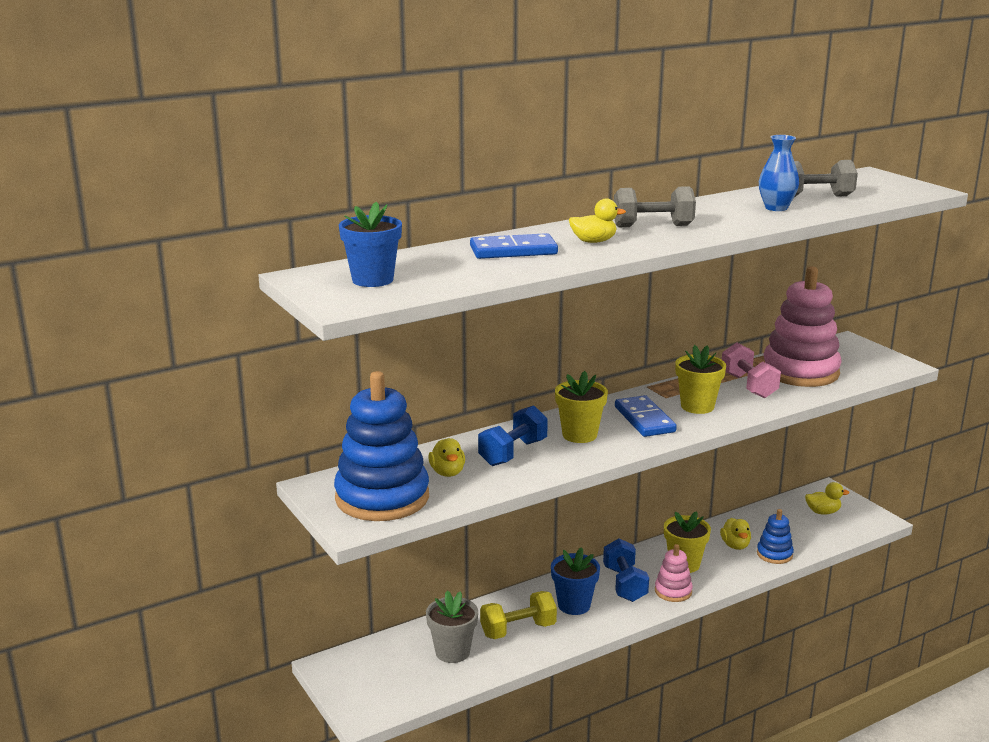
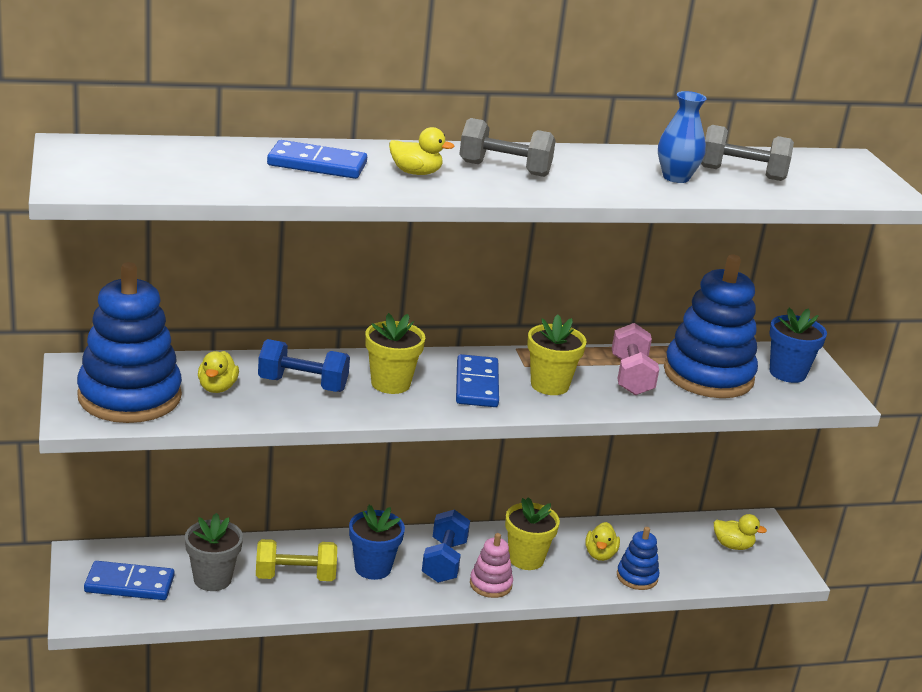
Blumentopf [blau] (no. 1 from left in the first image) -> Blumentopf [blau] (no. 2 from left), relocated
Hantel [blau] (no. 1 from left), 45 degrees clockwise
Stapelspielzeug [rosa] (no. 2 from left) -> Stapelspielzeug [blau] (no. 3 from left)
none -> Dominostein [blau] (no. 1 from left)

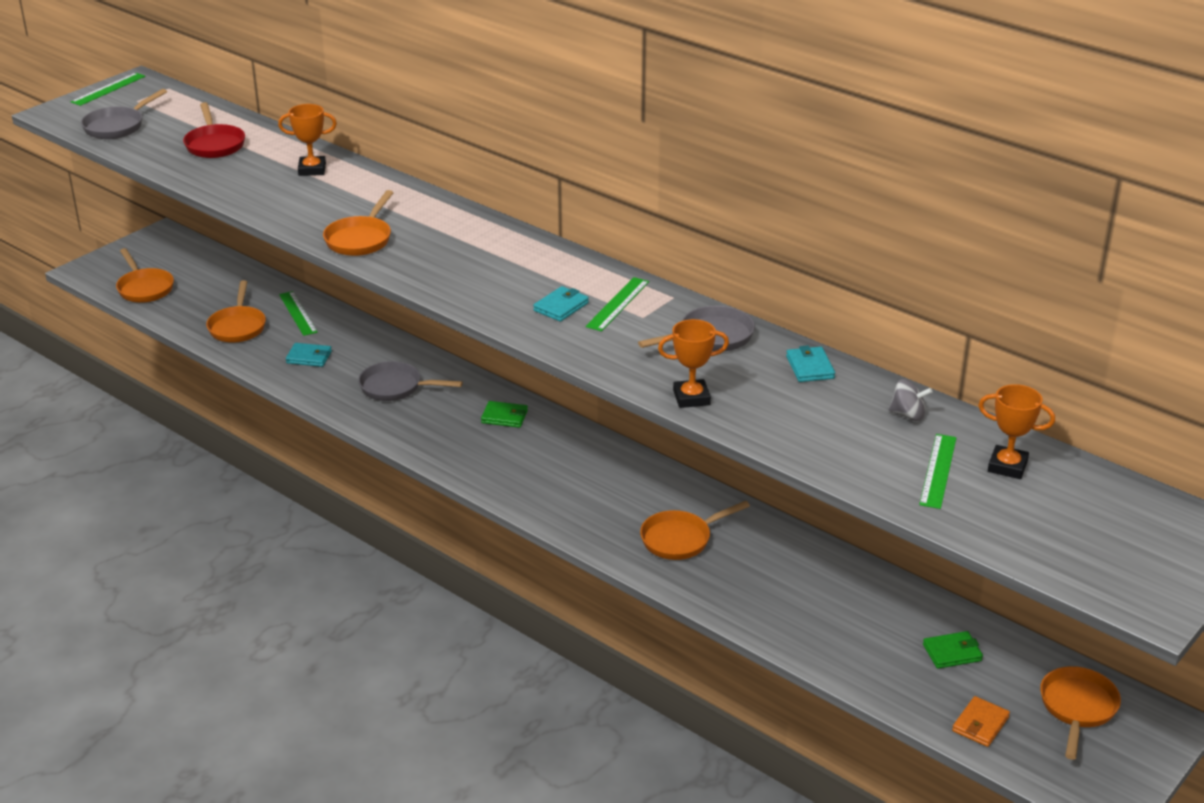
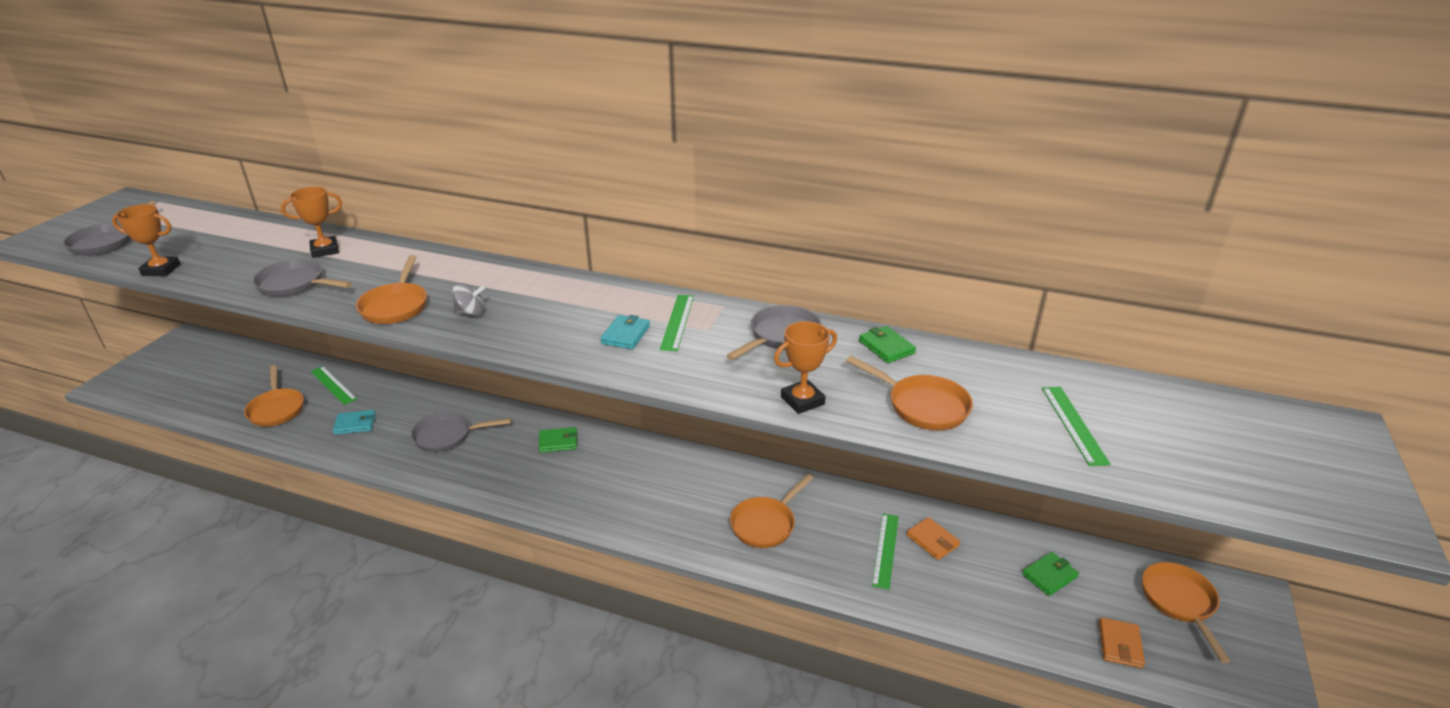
Lineal [grün] (no. 1 from left in the first image) -> Lineal [grün] (no. 3 from left), relocated
Pfanne [orange] (no. 1 from left in the first image) -> Pfanne [orange] (no. 4 from left), relocated
Pfanne [rot] -> none
Geldbörse [türkis] (no. 3 from left) -> Geldbörse [grün] (no. 2 from left)
Kreisel [grau], relocated
Pokal [orange] (no. 3 from left in the first image) -> Pokal [orange] (no. 1 from left), relocated
none -> Pfanne [grau] (no. 2 from left)
none -> Geldbörse [orange] (no. 1 from left)

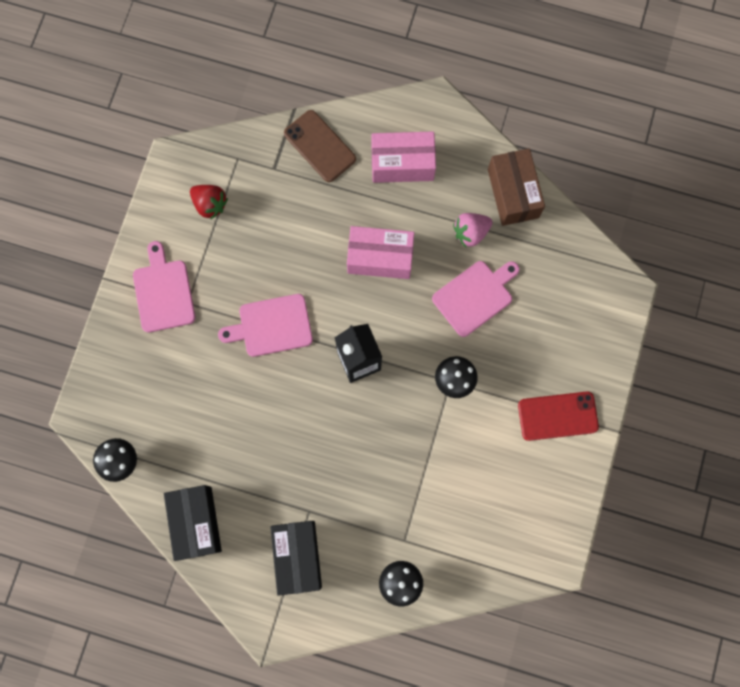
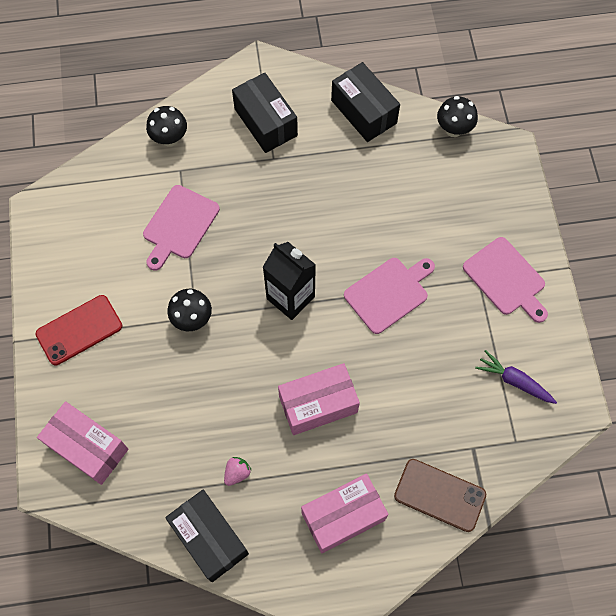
Erdbeere [rot] -> Karotte [lila]
Schneidebrett [rosa] (no. 3 from left in the first image) -> Schneidebrett [rosa] (no. 1 from left), relocated
Erdbeere [rosa], x0.66
Schachtel [braun] -> Schachtel [schwarz] (no. 1 from left)
none -> Schachtel [rosa] (no. 1 from left)

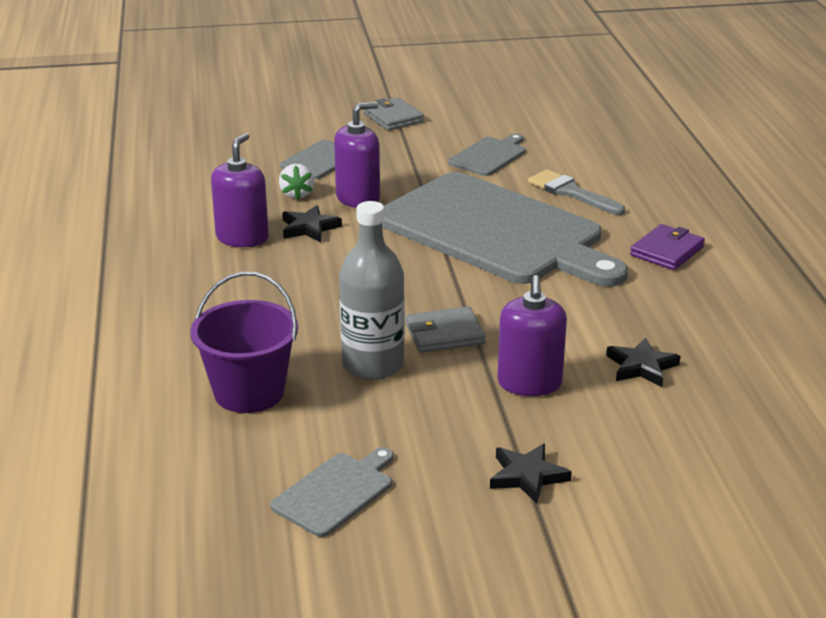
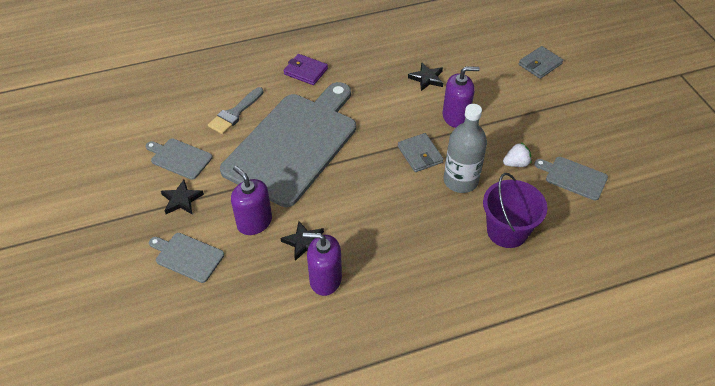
Erdbeere [weiß], relocated
Geldbörse [grau] (no. 1 from left in the first image) -> Geldbörse [grau] (no. 2 from left), relocated
Stern [schwarz] (no. 2 from left in the first image) -> Stern [schwarz] (no. 1 from left), relocated

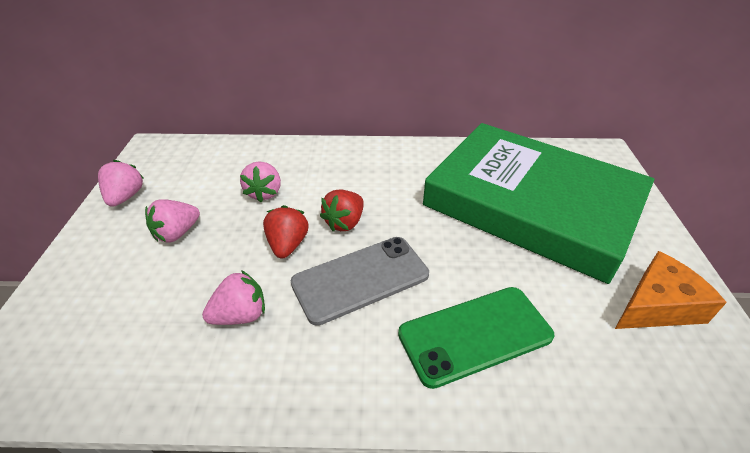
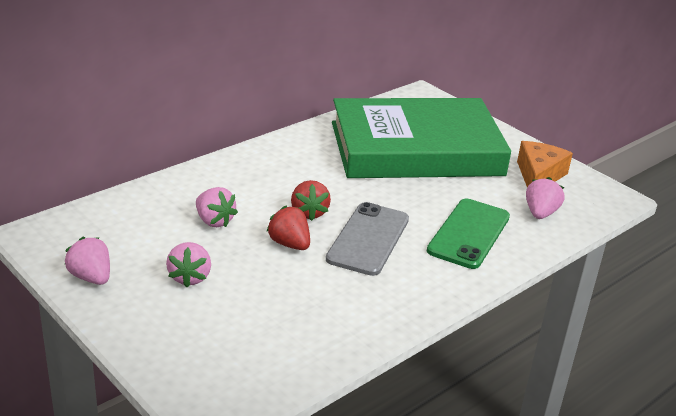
Erdbeere [rosa] (no. 3 from left in the first image) -> Erdbeere [rosa] (no. 4 from left), relocated

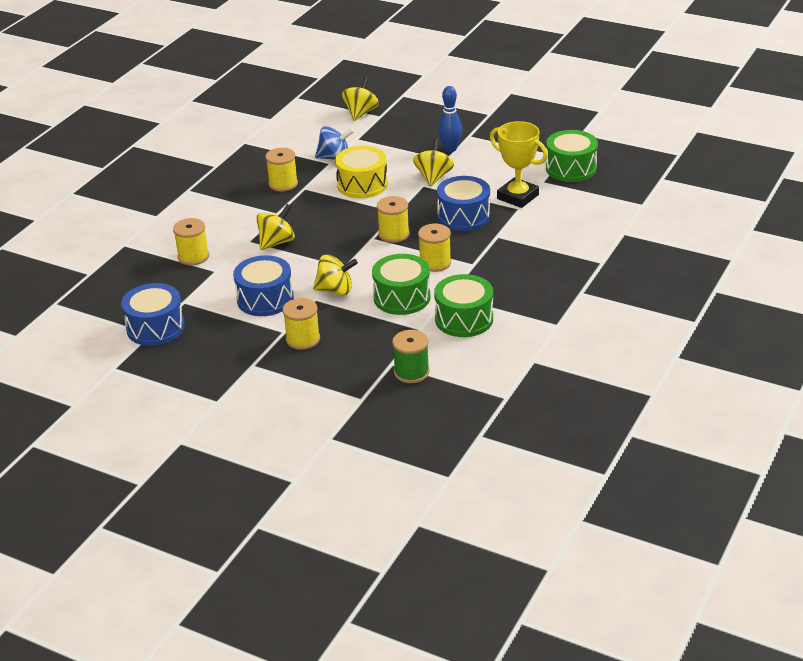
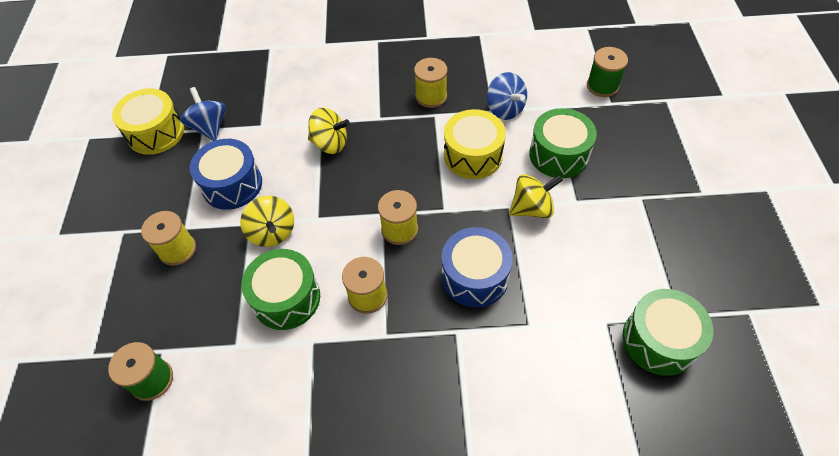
Trommel [blau] (no. 1 from left) -> Trommel [gelb] (no. 1 from left)
Garnrolle [gelb] (no. 1 from left) -> none
Kreisel [gelb] (no. 3 from left) -> Garnrolle [grün] (no. 2 from left)
Trommel [grün] (no. 2 from left), relocated
Bowlingkegel [blau] -> none
Pokal [gelb] -> none
none -> Kreisel [blau] (no. 1 from left)

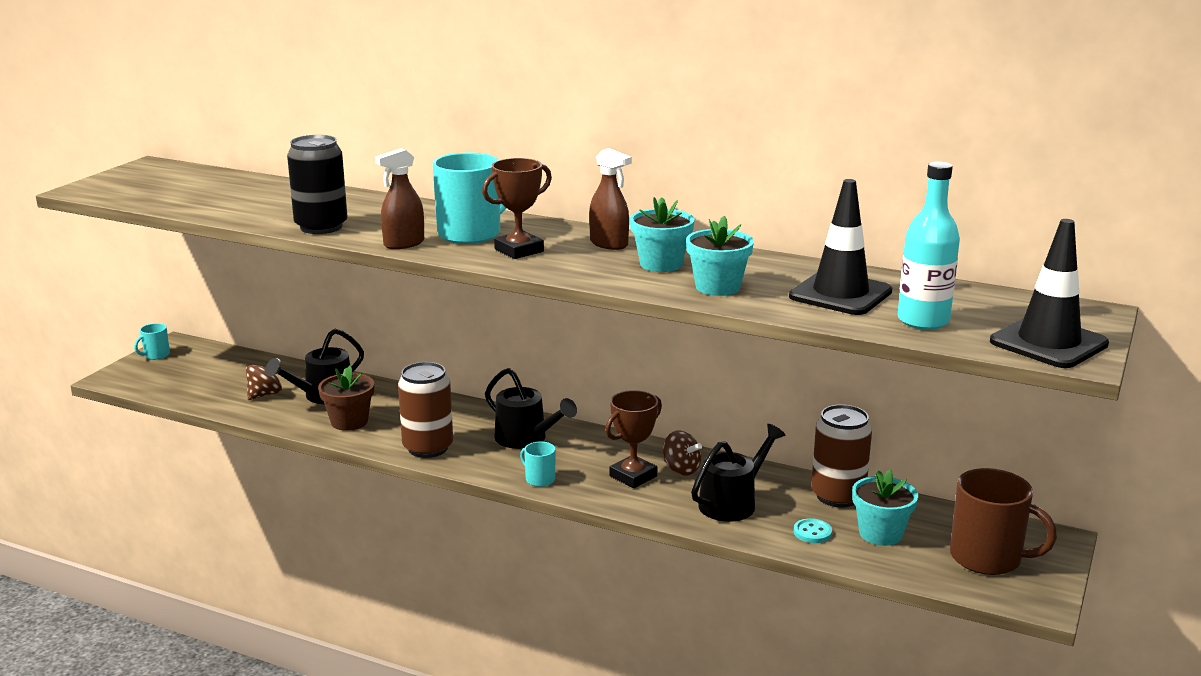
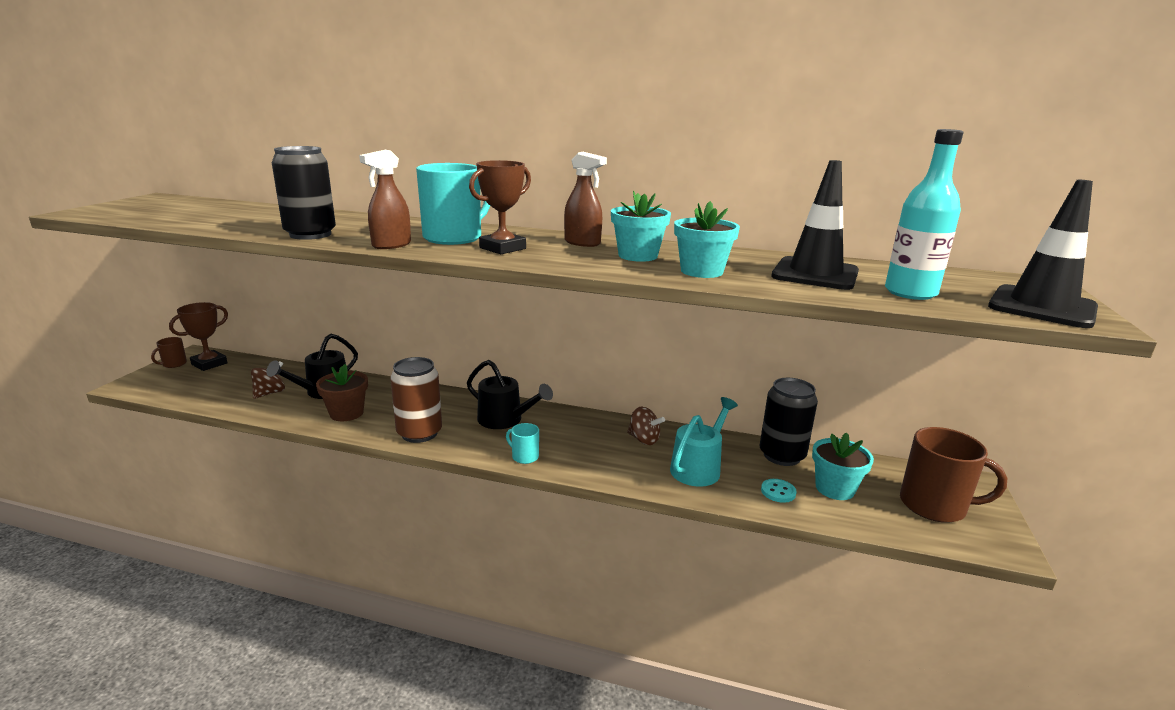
Tasse [türkis] (no. 1 from left) -> Tasse [braun] (no. 1 from left)
Pokal [braun] (no. 2 from left in the first image) -> Pokal [braun] (no. 1 from left), relocated
Gießkanne [schwarz] (no. 3 from left) -> Gießkanne [türkis]
Dose [braun] (no. 2 from left) -> Dose [schwarz] (no. 2 from left)

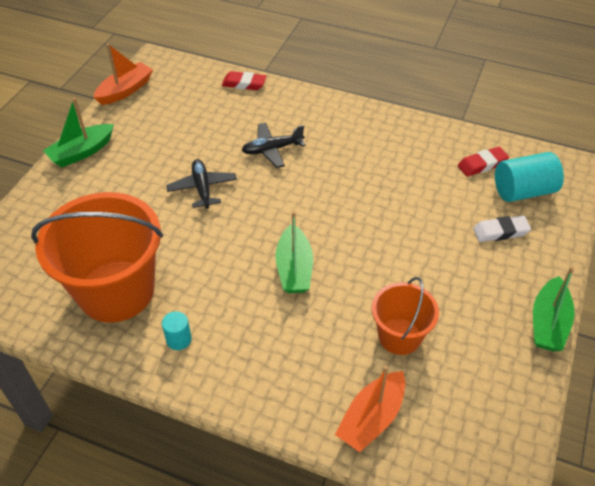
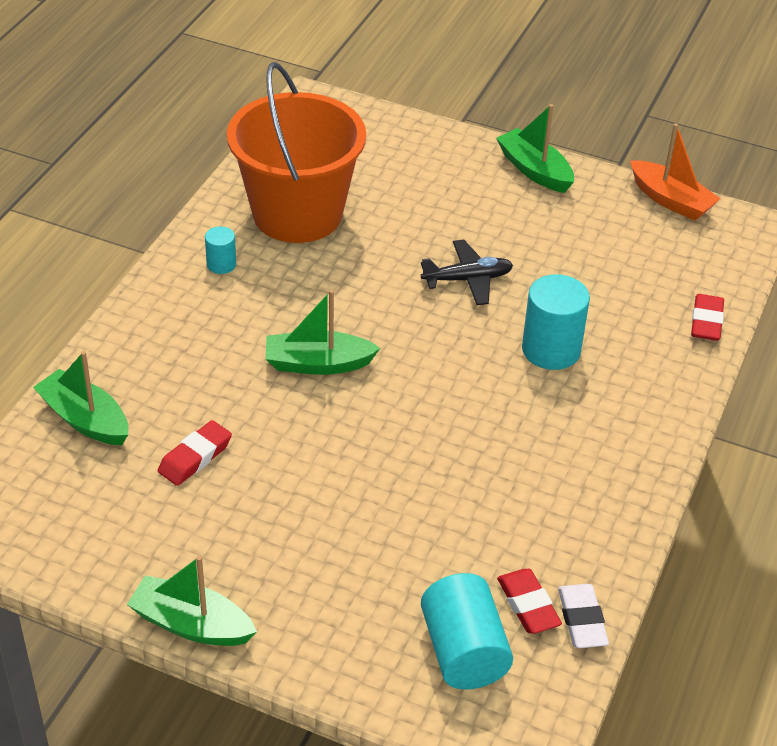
Flugzeug [schwarz] (no. 2 from left) -> Vollzylinder [türkis] (no. 3 from left)
Boot [orange] (no. 2 from left) -> Boot [grün] (no. 1 from left)
Eimer [orange] (no. 2 from left) -> Radiergummi [rot] (no. 1 from left)
Radiergummi [weiß], relocated

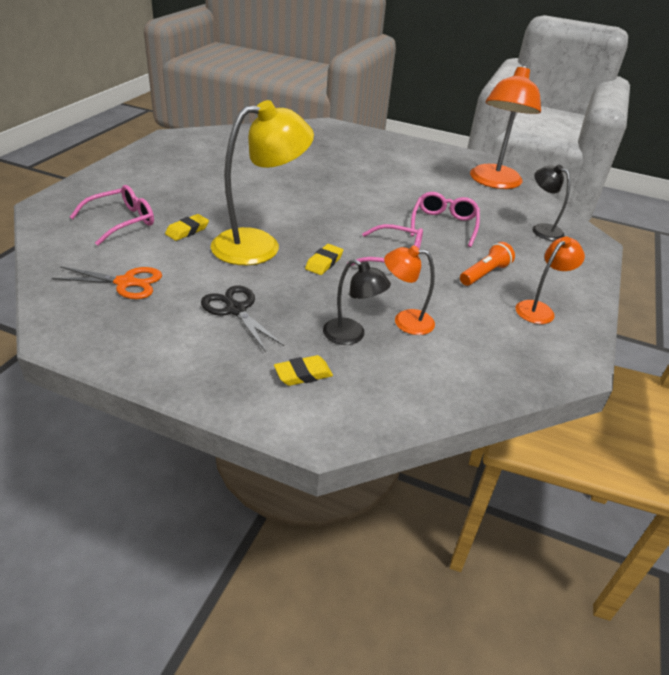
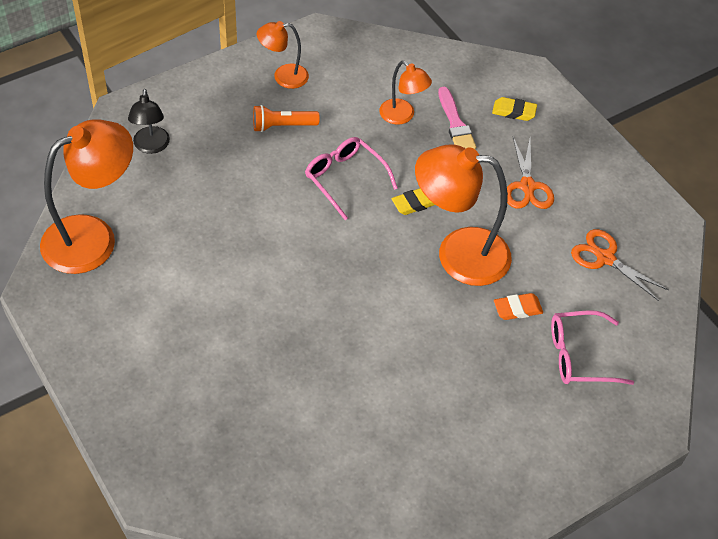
Radiergummi [gelb] (no. 1 from left) -> Radiergummi [orange]
Schere [schwarz] -> Schere [orange] (no. 1 from left)
Lampe [gelb] -> Lampe [orange] (no. 4 from left)
Lampe [schwarz] (no. 1 from left) -> Pinsel [rosa]
Brille [rosa] (no. 3 from left) -> none

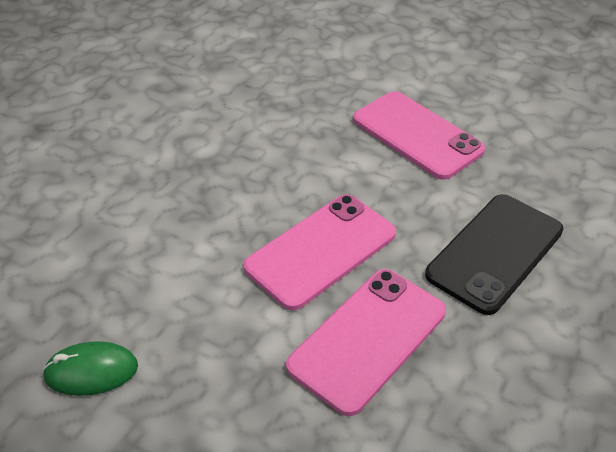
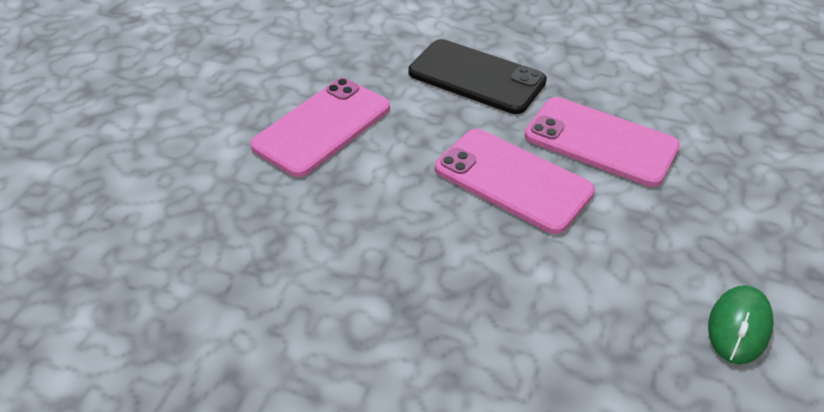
Computermaus [grün], 45 degrees clockwise

